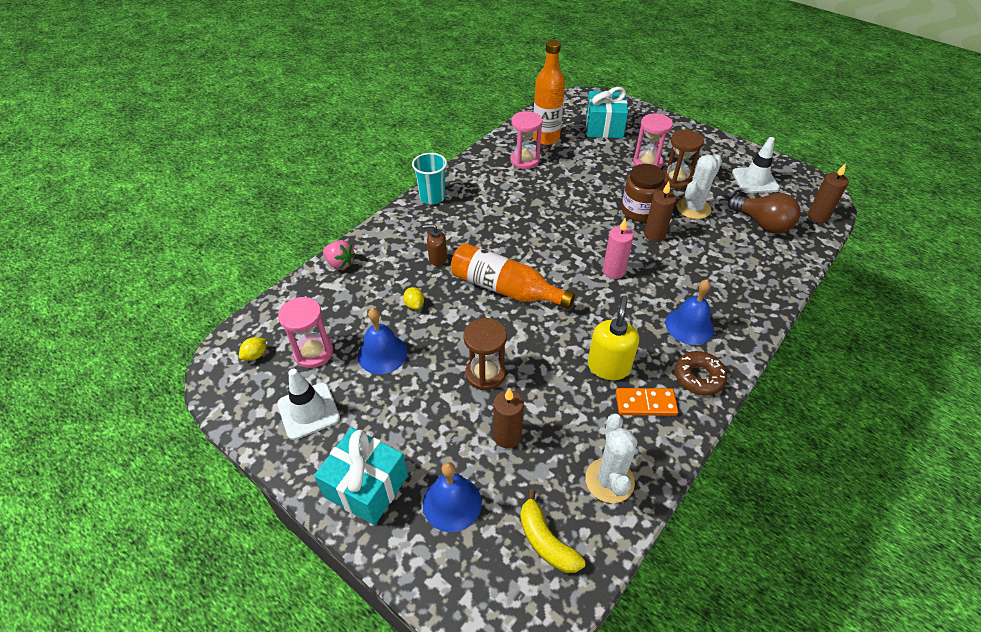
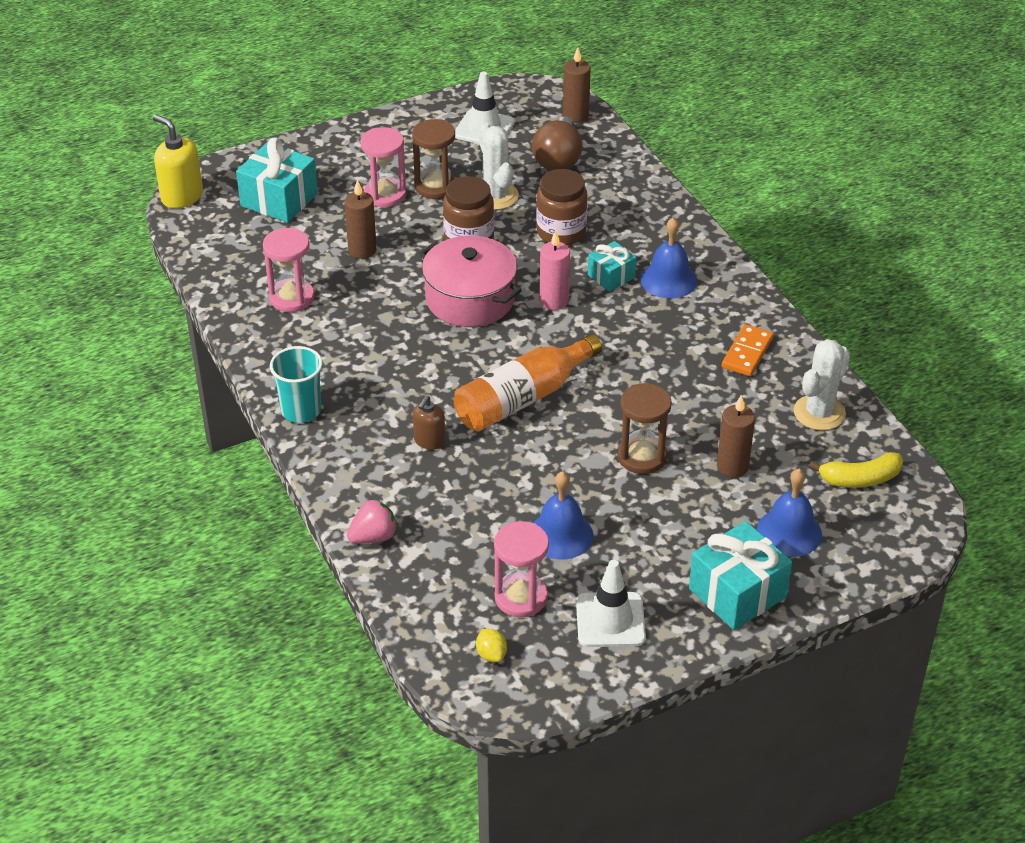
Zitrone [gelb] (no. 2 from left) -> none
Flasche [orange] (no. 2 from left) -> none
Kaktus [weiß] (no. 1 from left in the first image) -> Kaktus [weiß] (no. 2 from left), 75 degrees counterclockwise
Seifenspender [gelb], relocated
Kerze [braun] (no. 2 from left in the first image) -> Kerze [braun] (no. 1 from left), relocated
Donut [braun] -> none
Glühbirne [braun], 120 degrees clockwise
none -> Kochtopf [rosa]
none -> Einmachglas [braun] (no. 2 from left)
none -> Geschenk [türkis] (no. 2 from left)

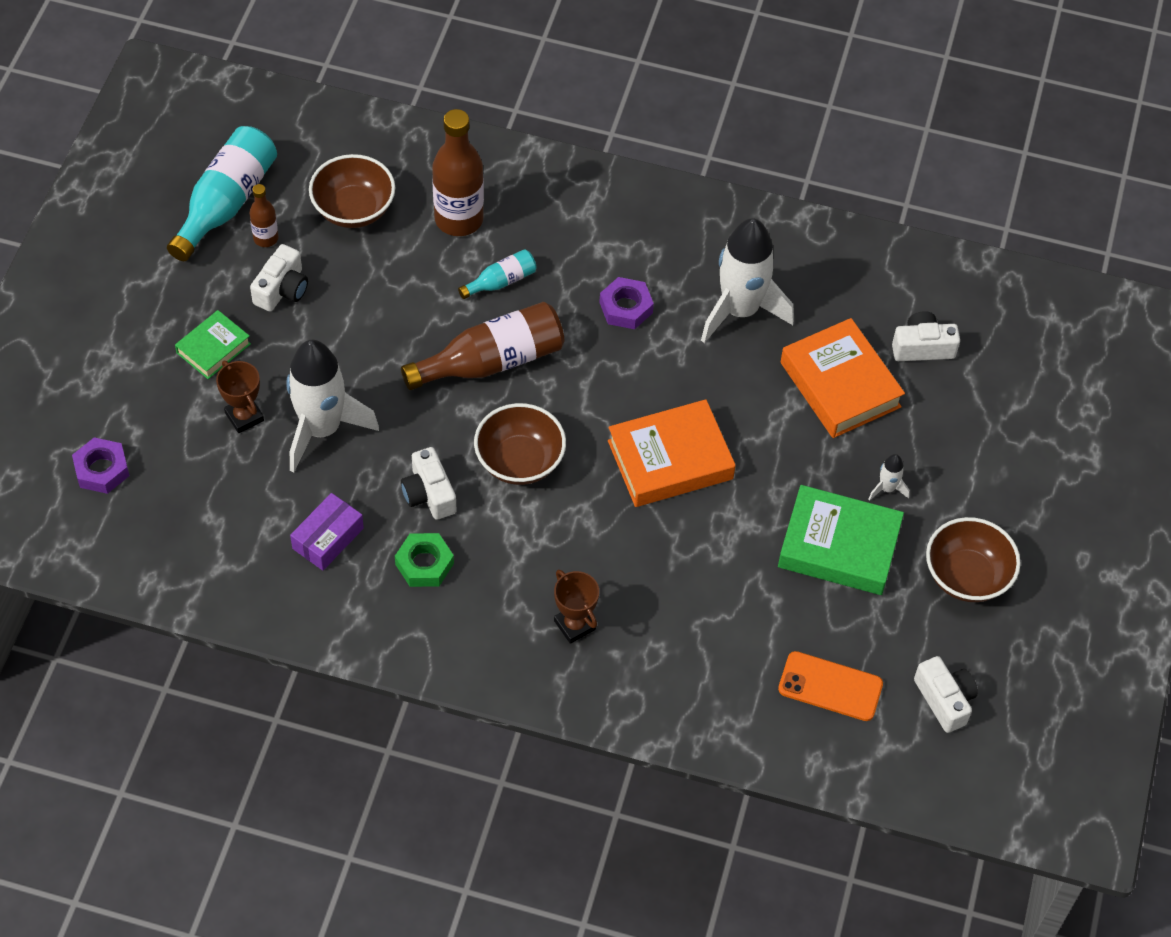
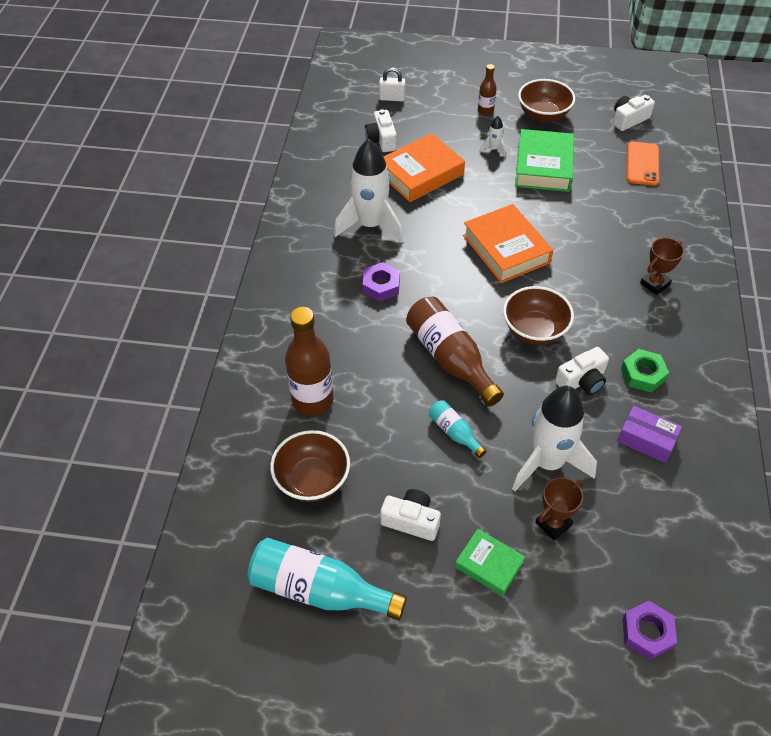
Flasche [braun] (no. 1 from left in the first image) -> Flasche [braun] (no. 3 from left), relocated
Flasche [türkis] (no. 2 from left), relocated
none -> Vorhängeschloss [weiß]

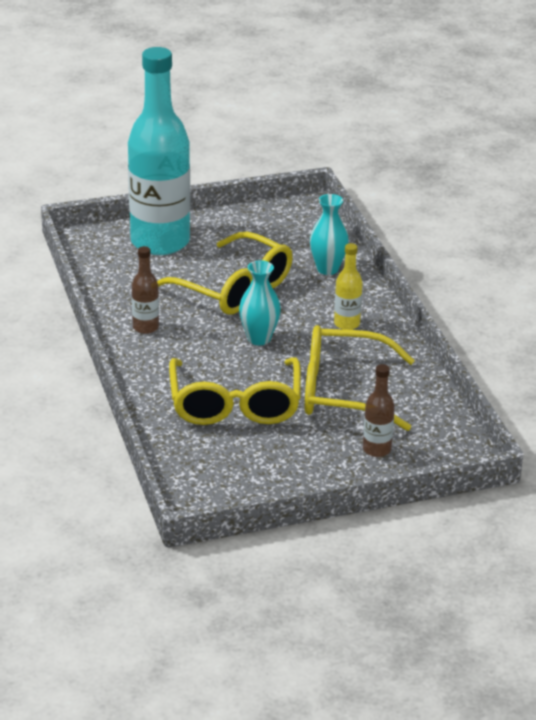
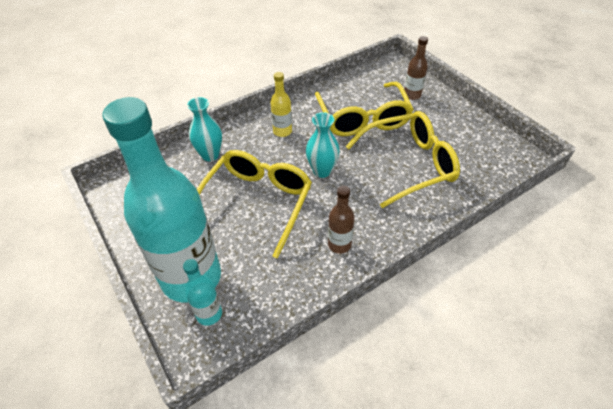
none -> Flasche [türkis] (no. 2 from left)

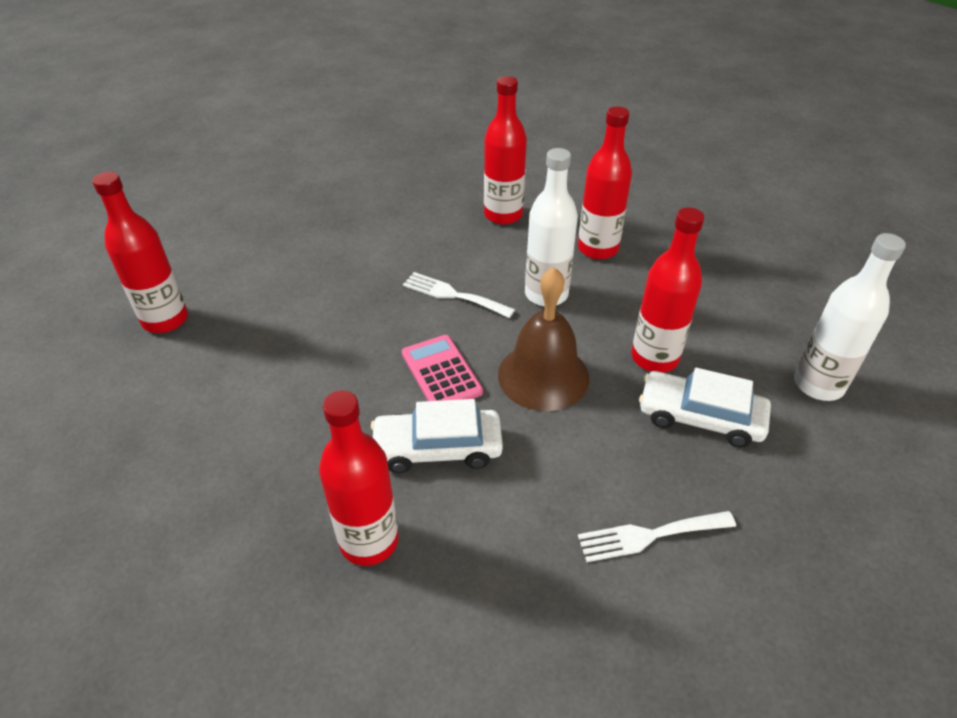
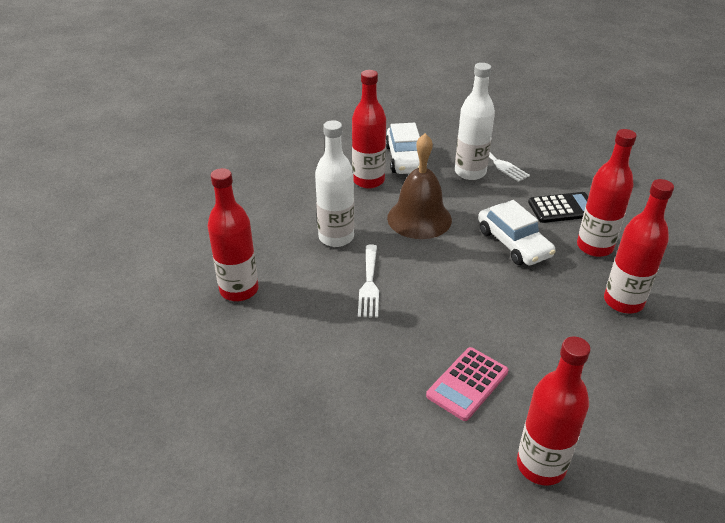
Taschenrechner [rosa], relocated
Flasche [rot] (no. 4 from left in the first image) -> Flasche [rot] (no. 5 from left), relocated
Flasche [weiß] (no. 2 from left), relocated
none -> Taschenrechner [schwarz]

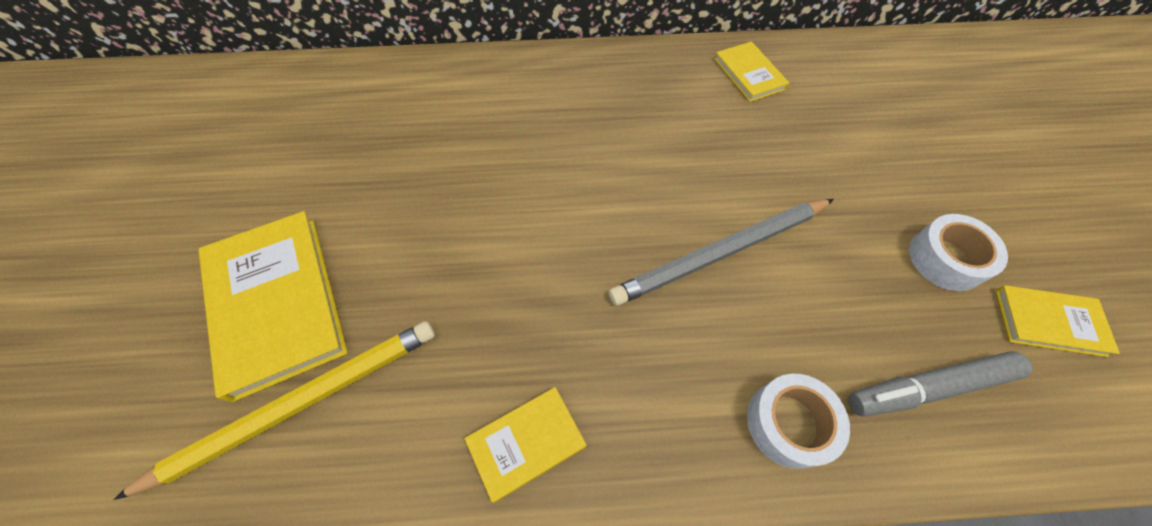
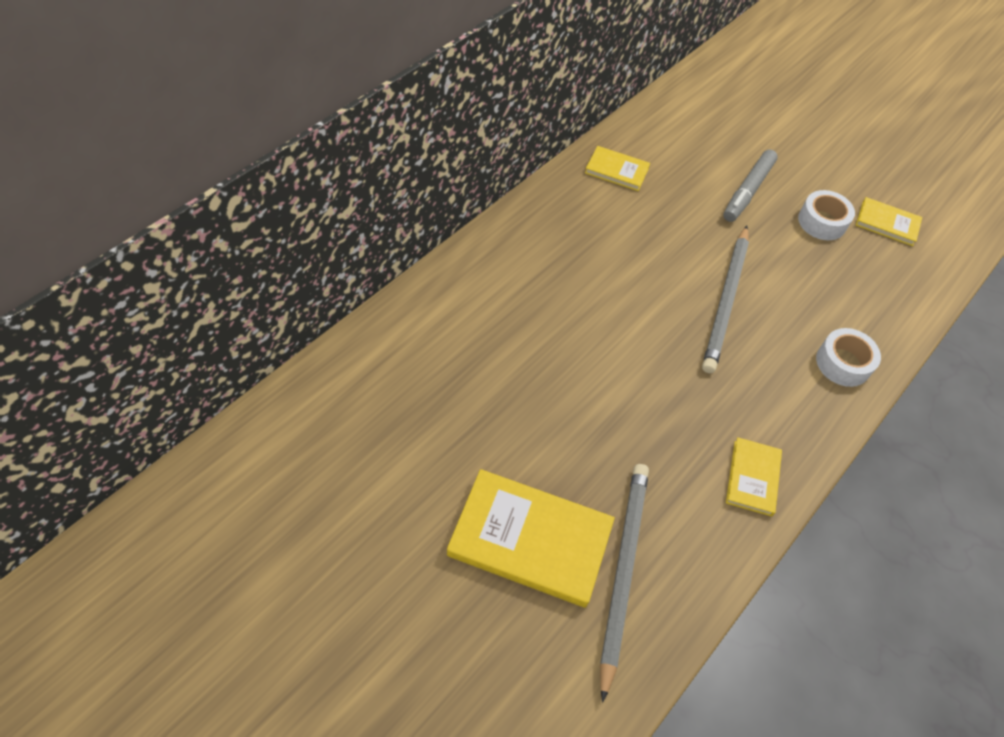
Bleistift [gelb] -> Bleistift [grau] (no. 1 from left)
Filzstift [grau], relocated
Buch [gelb] (no. 4 from left), 60 degrees clockwise

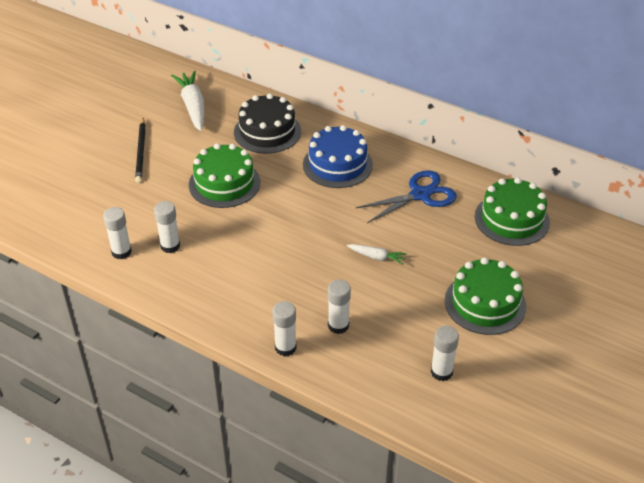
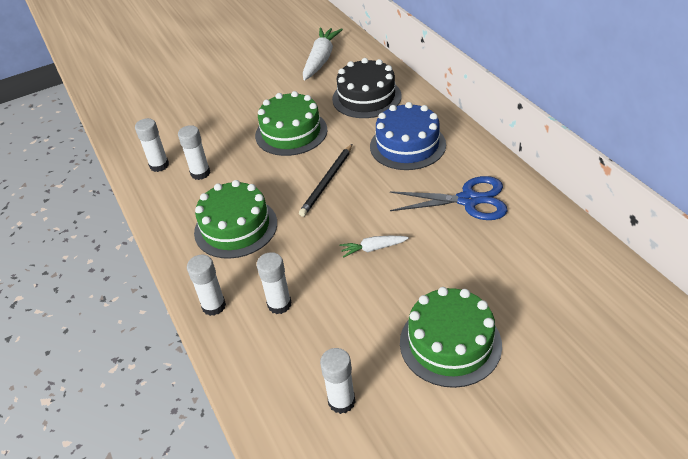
Bleistift [schwarz], relocated
Karotte [weiß] (no. 2 from left), 120 degrees clockwise
Kuchen [grün] (no. 3 from left in the first image) -> Kuchen [grün] (no. 1 from left), relocated

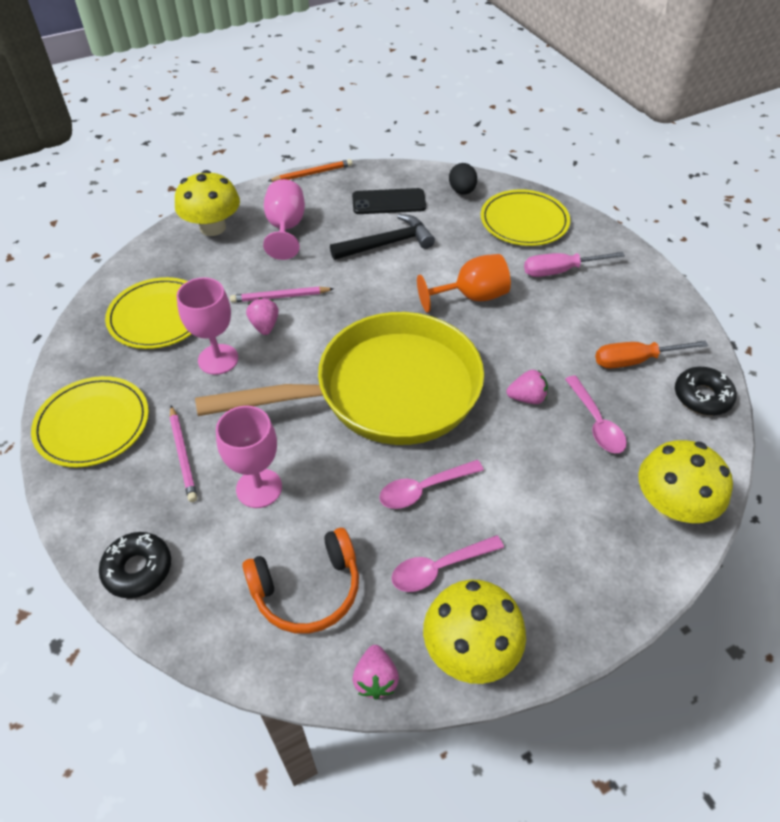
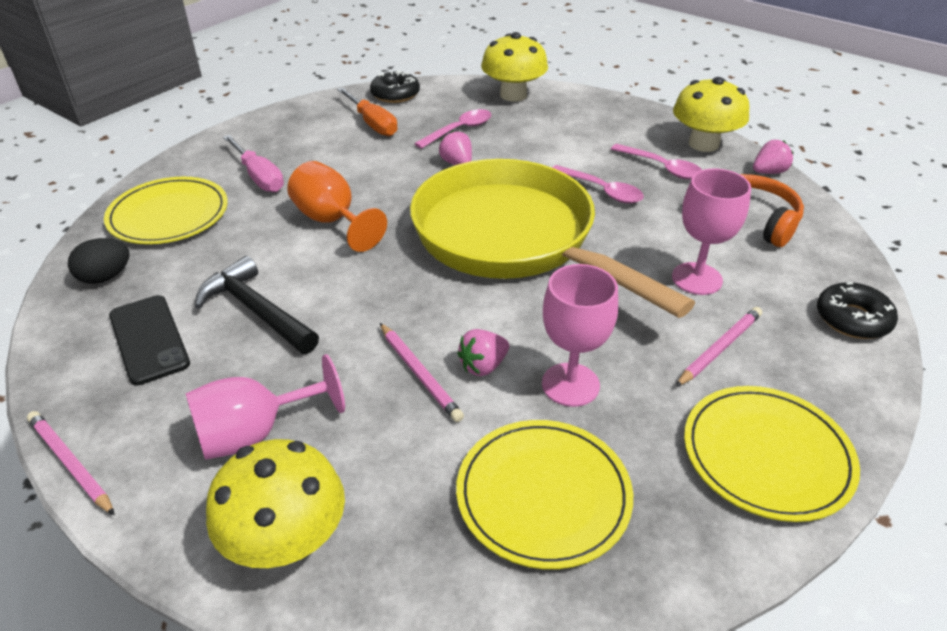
Bleistift [orange] -> Bleistift [rosa] (no. 1 from left)

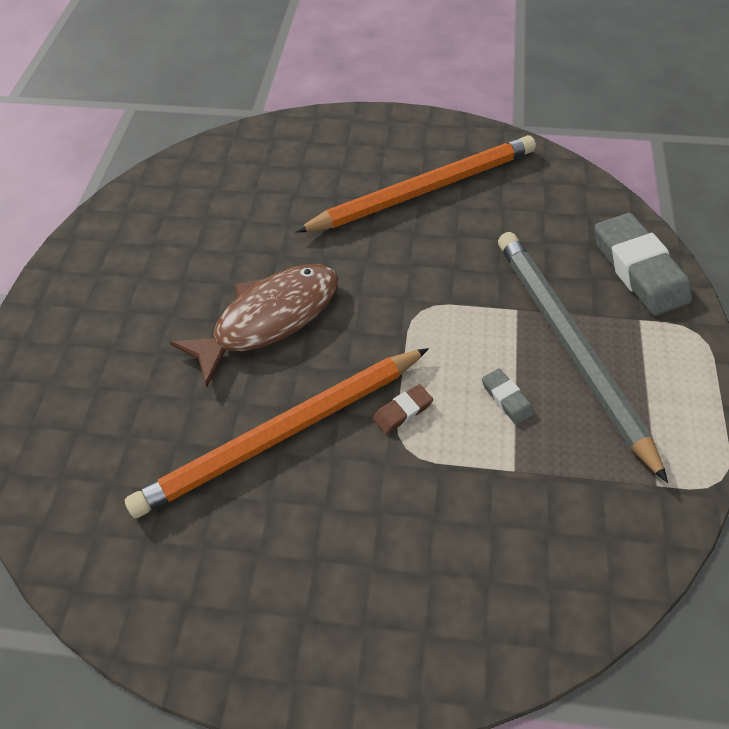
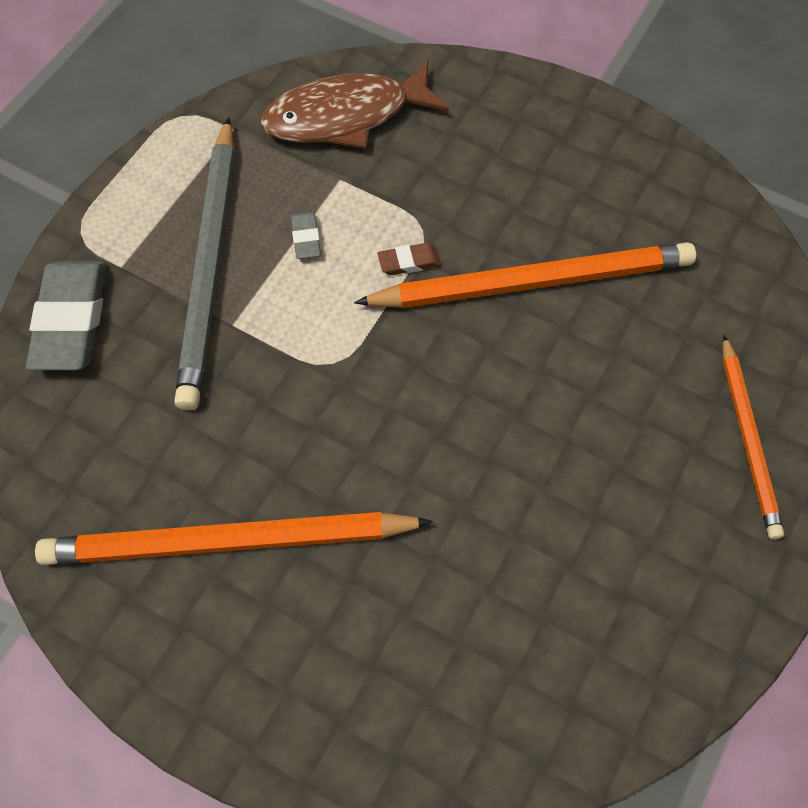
Fisch [braun], relocated
none -> Bleistift [orange] (no. 3 from left)

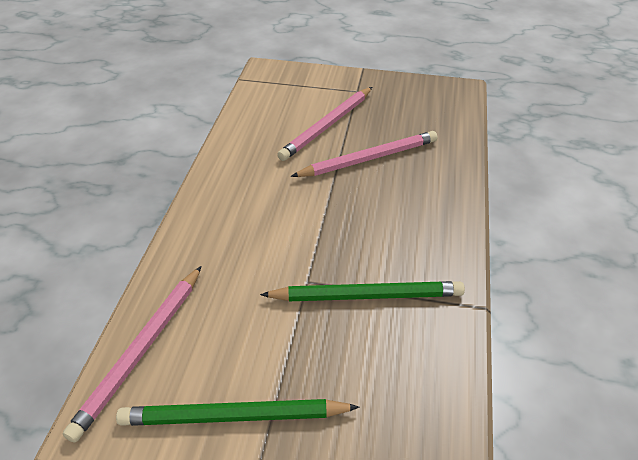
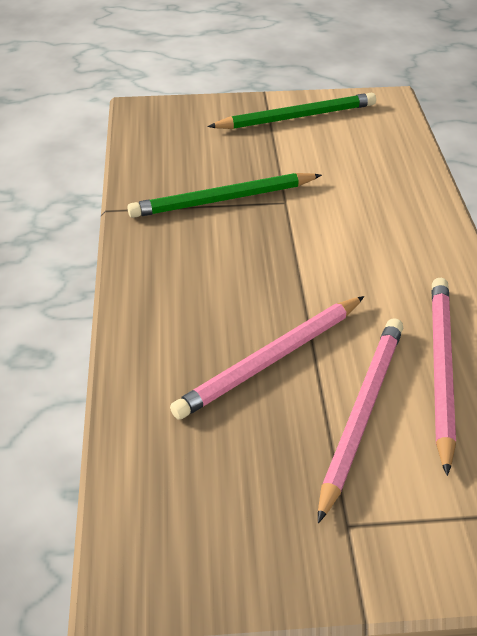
Bleistift [rosa] (no. 1 from left in the first image) -> Bleistift [rosa] (no. 3 from left), relocated

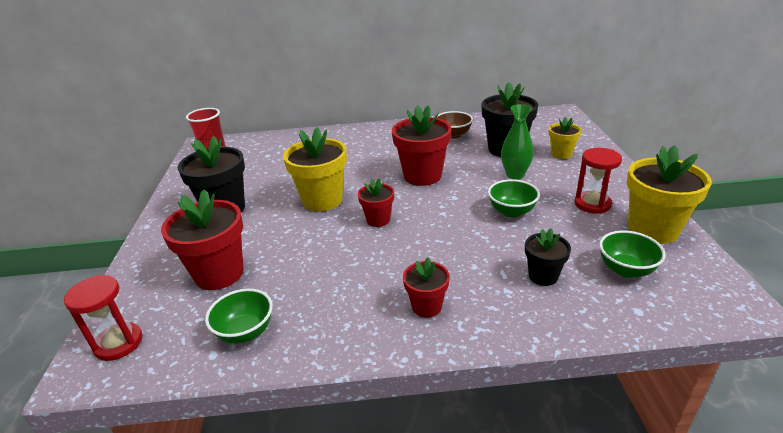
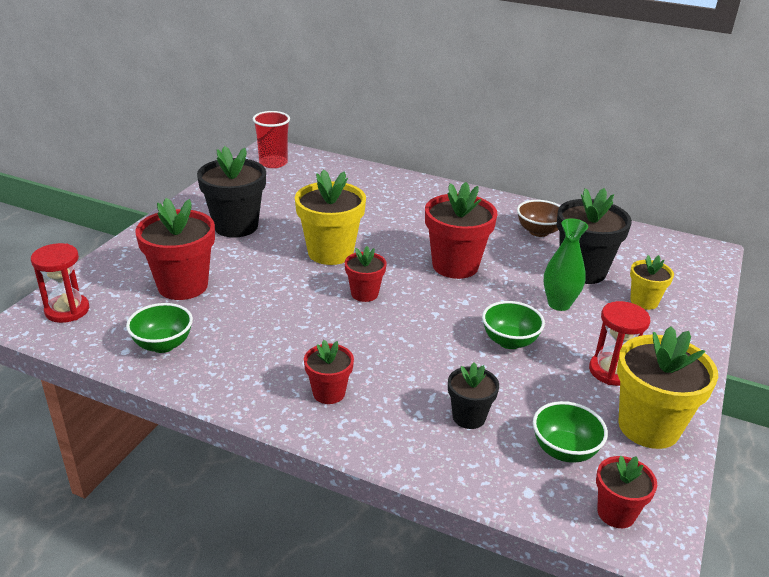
none -> Blumentopf [rot] (no. 5 from left)

